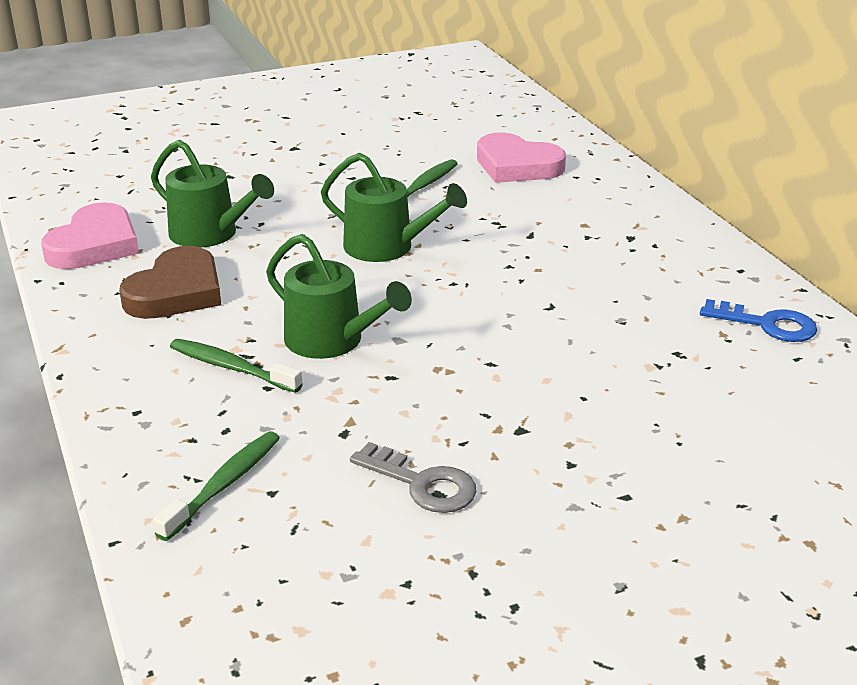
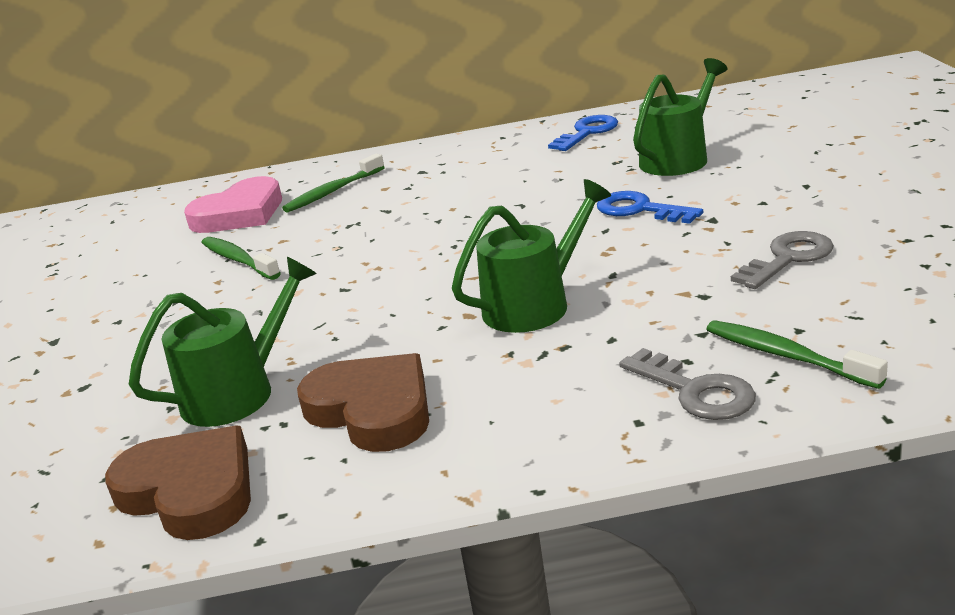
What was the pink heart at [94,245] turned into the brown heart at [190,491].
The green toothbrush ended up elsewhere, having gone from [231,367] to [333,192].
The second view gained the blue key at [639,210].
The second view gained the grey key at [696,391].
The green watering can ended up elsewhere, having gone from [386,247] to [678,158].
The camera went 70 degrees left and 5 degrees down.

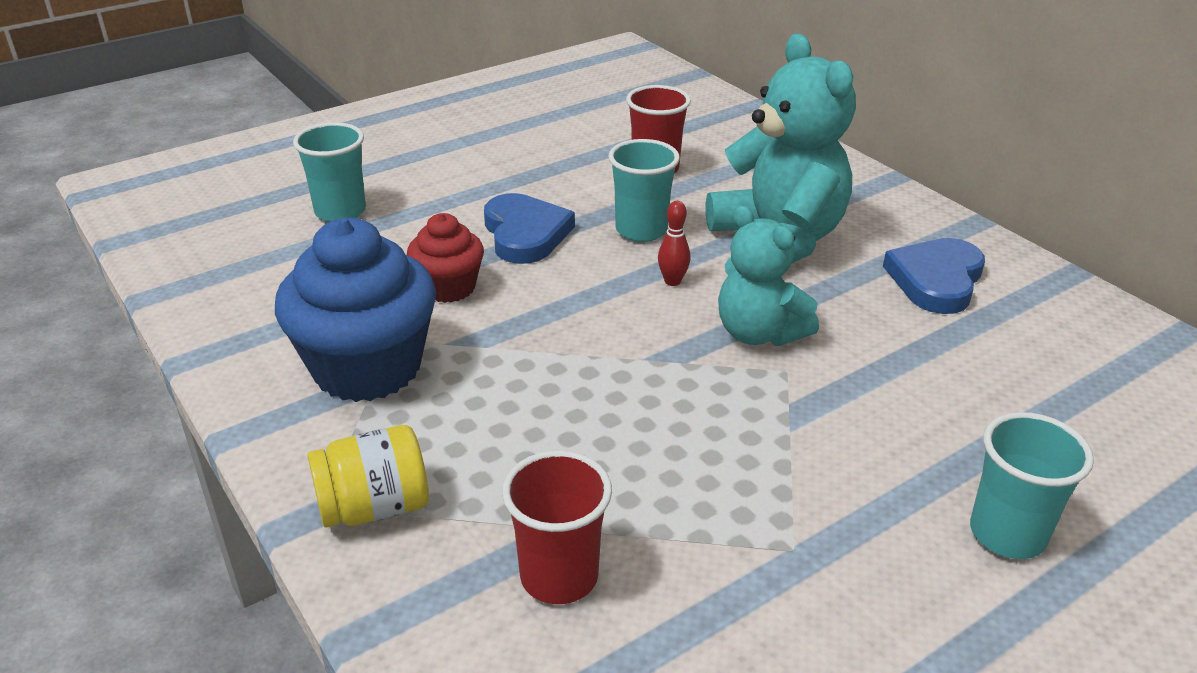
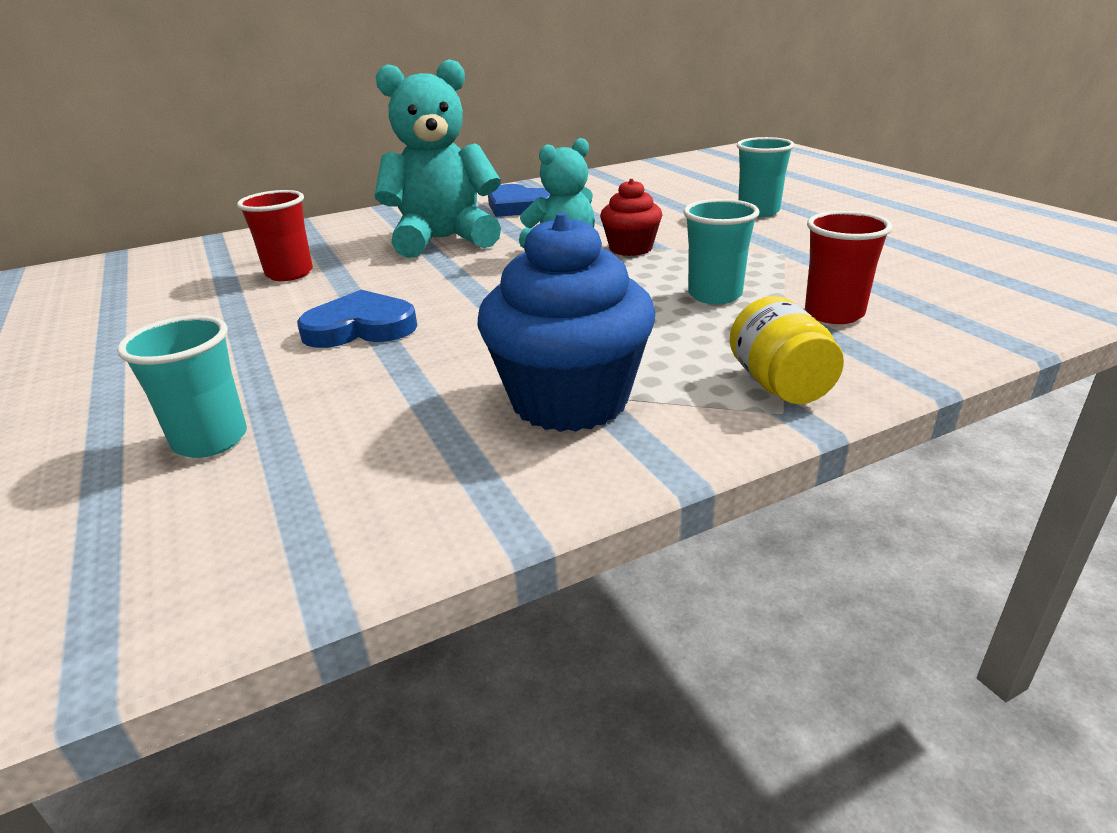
The red cupcake ended up elsewhere, having gone from [448,287] to [630,248].
The turquoise cup ended up elsewhere, having gone from [641,230] to [715,295].
The second view lost the red bowling pin at [672,281].
The camera went 80 degrees left and 5 degrees down.

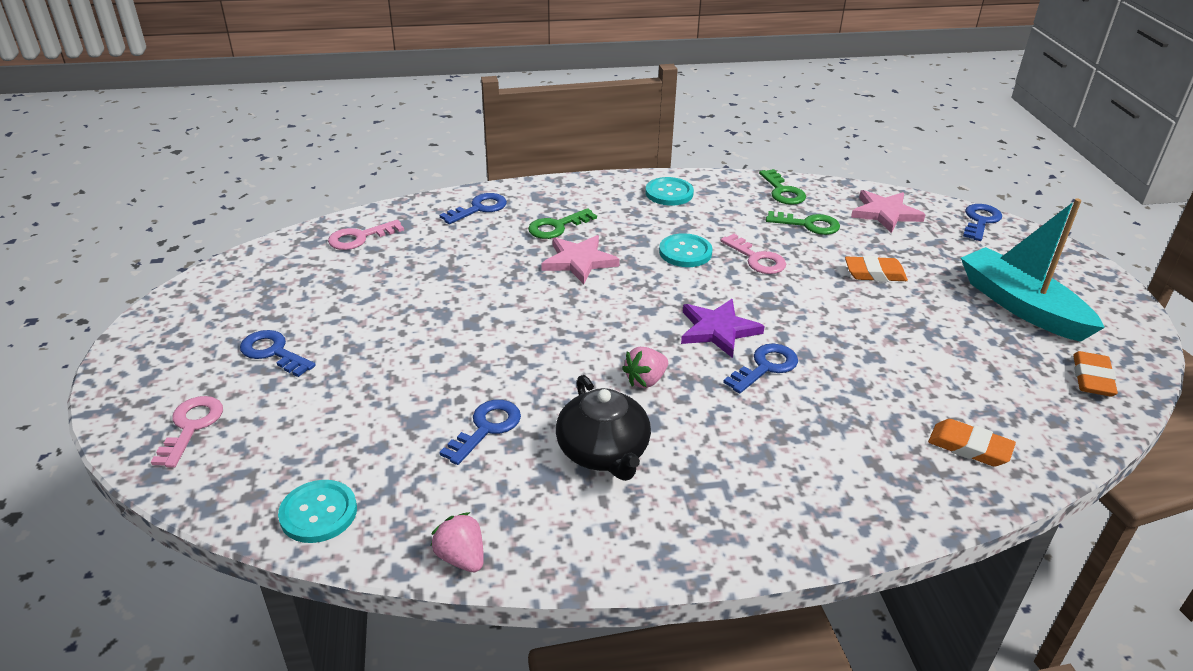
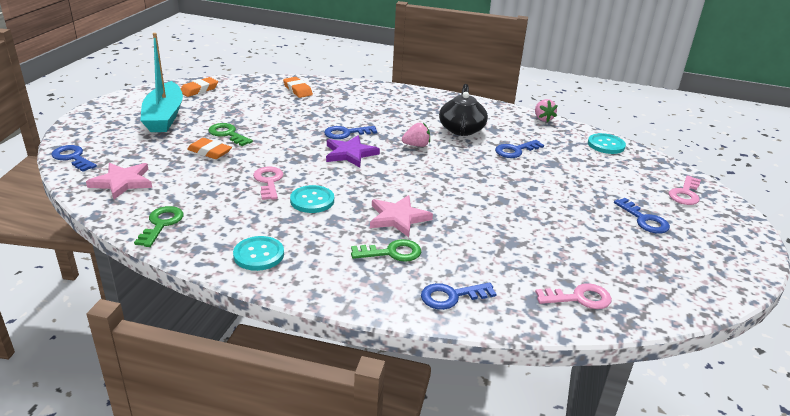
The blue key at [980,221] ended up facing another way, 75 degrees clockwise from before.
The green key ended up elsewhere, having gone from [808,224] to [228,134].
The camera went 155 degrees left and 5 degrees down.

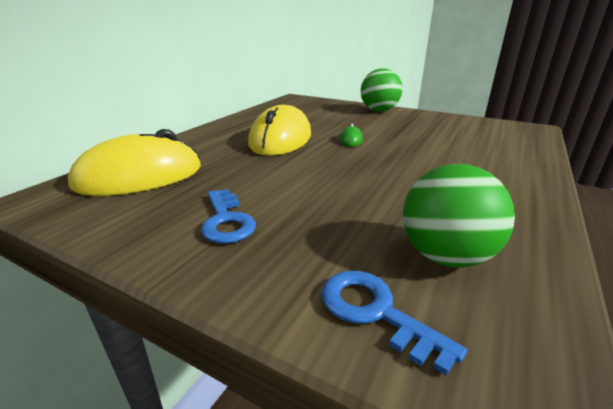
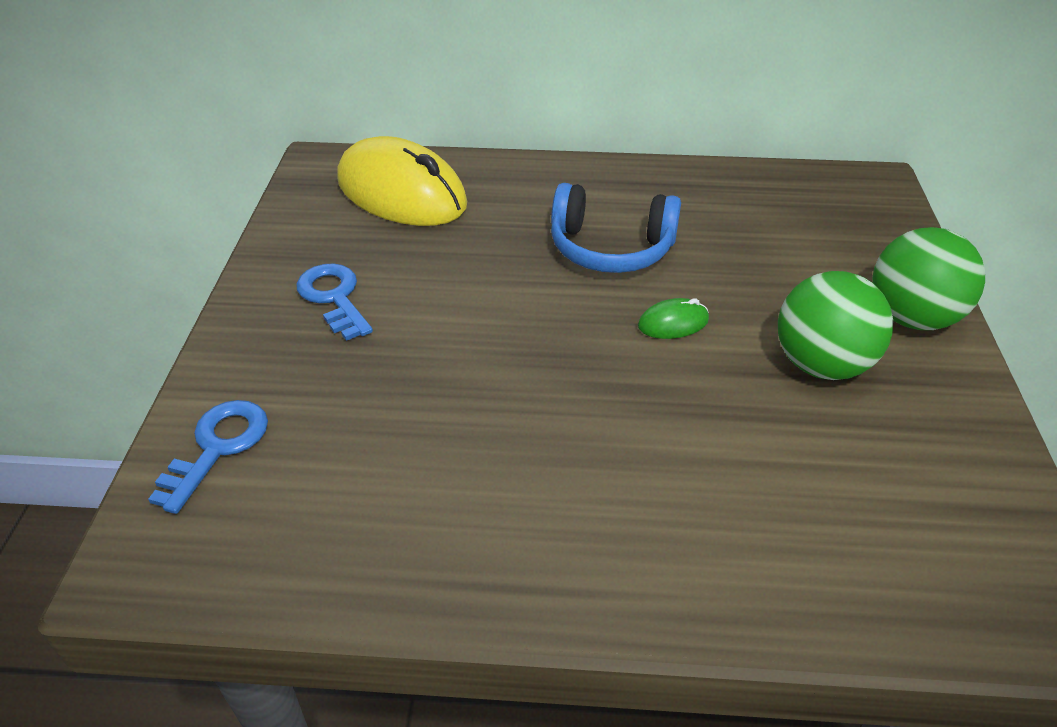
The blue key at [226,221] ended up facing another way, 105 degrees clockwise from before.
Where the yellow mouse stood at [280,139], the blue headphones came to stand at [610,248].
The green ball ended up elsewhere, having gone from [445,256] to [821,364].
The camera went 65 degrees right and 15 degrees up.

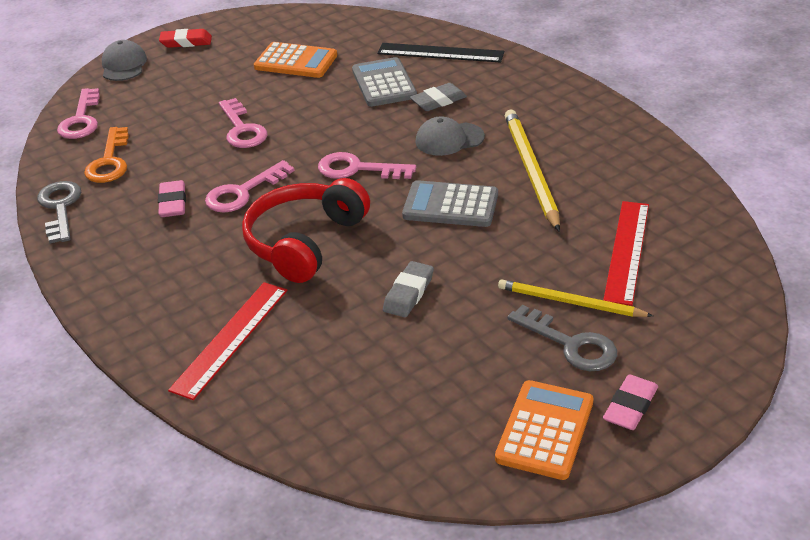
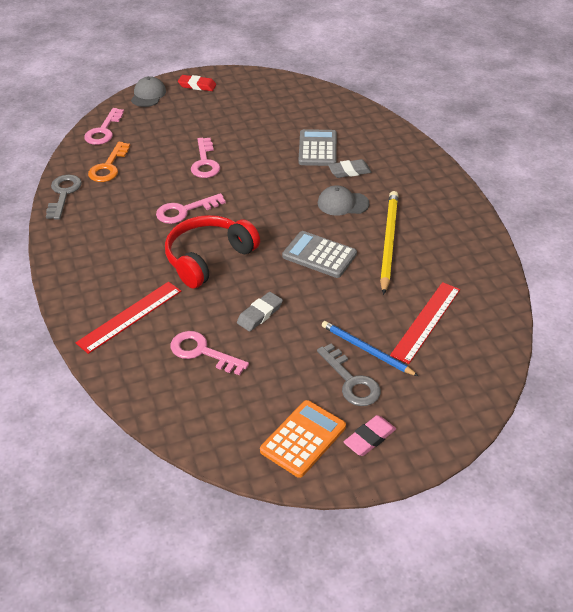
The pink key ended up elsewhere, having gone from [358,169] to [202,352].
What was the yellow pencil at [570,302] turned into the blue pencil at [366,350].
The second view lost the pink eraser at [173,203].
The second view lost the orange calculator at [296,61].
The second view lost the black ruler at [440,53].
The camera went 15 degrees right and 5 degrees up.

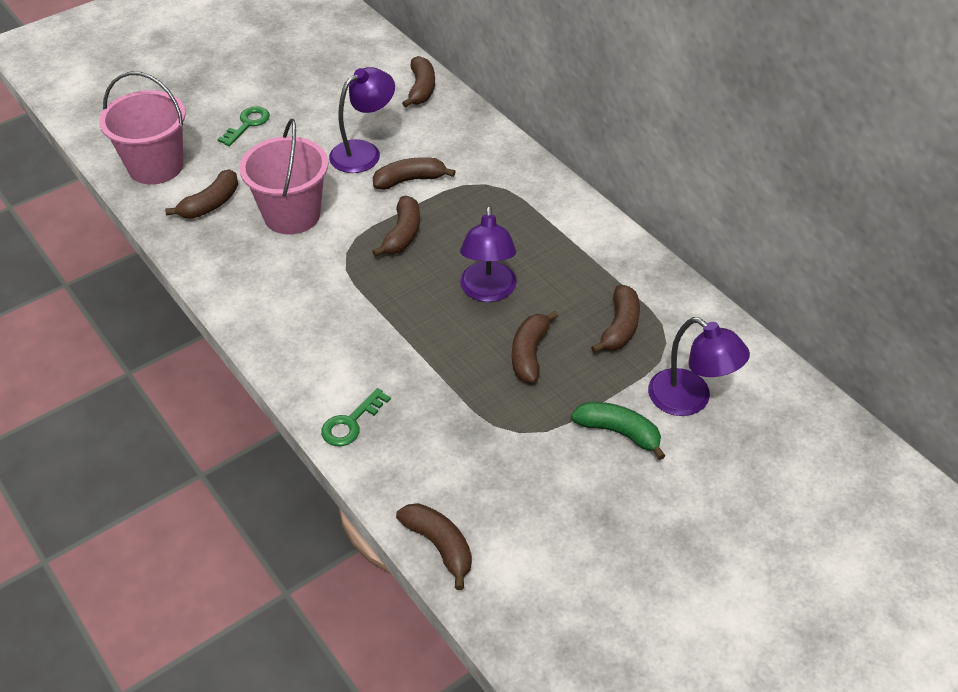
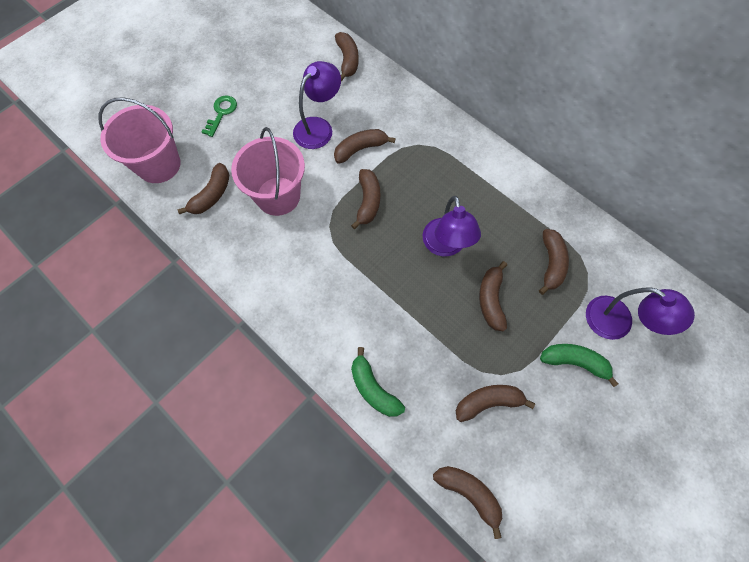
Where the green key stood at [351,423], the green banana came to stand at [373,388].
The second view gained the brown banana at [488,402].
The camera went 10 degrees left and 20 degrees up.

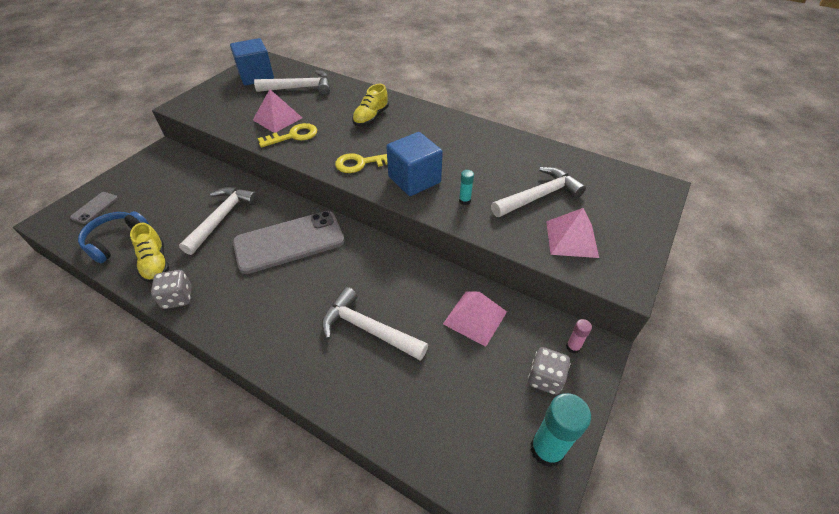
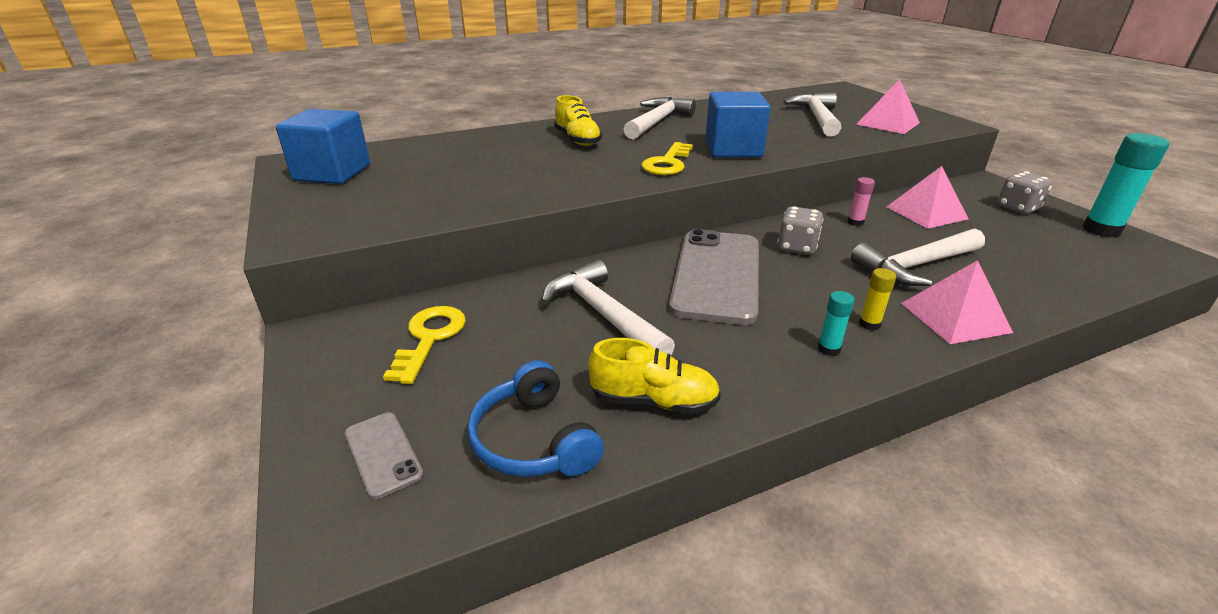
The yellow key ended up elsewhere, having gone from [293,136] to [430,338].
The white hammer ended up elsewhere, having gone from [300,88] to [657,122].
The grey dice ended up elsewhere, having gone from [178,298] to [796,247].
The turquoise glue stick ended up elsewhere, having gone from [464,201] to [828,349].
The pink glue stick ended up elsewhere, having gone from [573,347] to [855,222].
The second view gained the yellow glue stick at [869,324].
The pink pyramid ended up elsewhere, having gone from [277,119] to [954,317].
The camera went 55 degrees left and 15 degrees down.

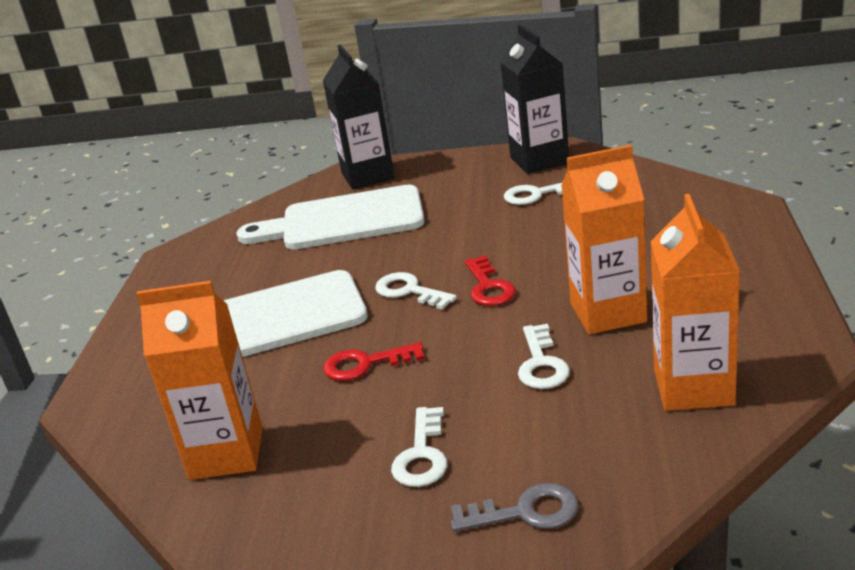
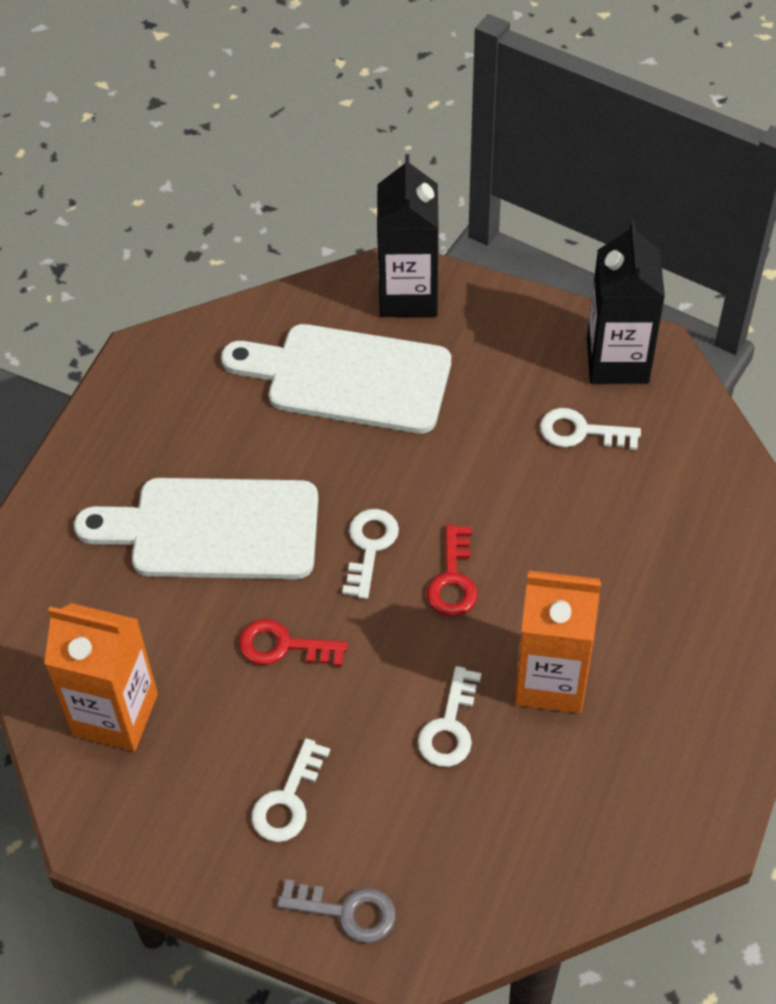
The white key at [409,291] ended up facing another way, 45 degrees clockwise from before.
The second view lost the orange carton at [693,387].
The camera went 15 degrees right and 25 degrees up.

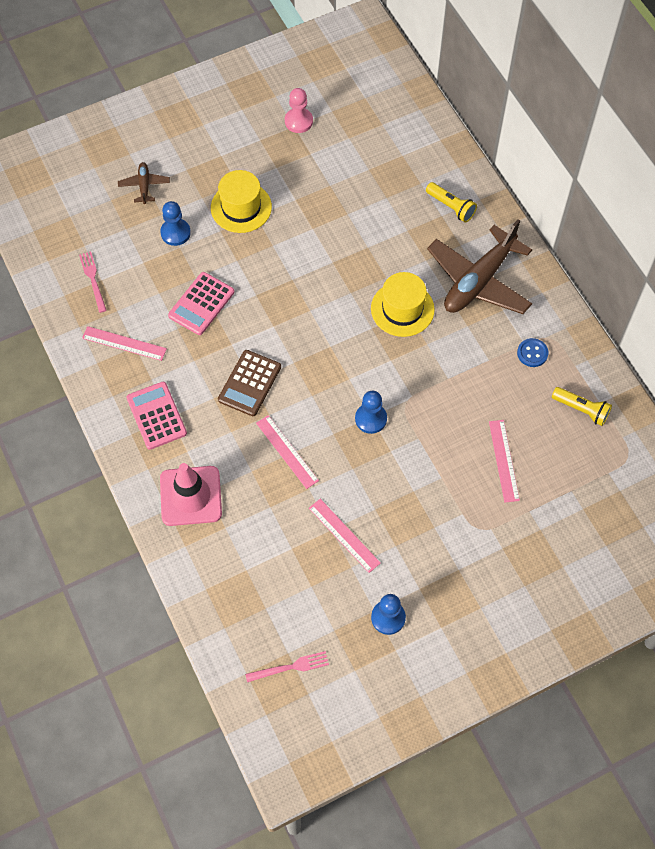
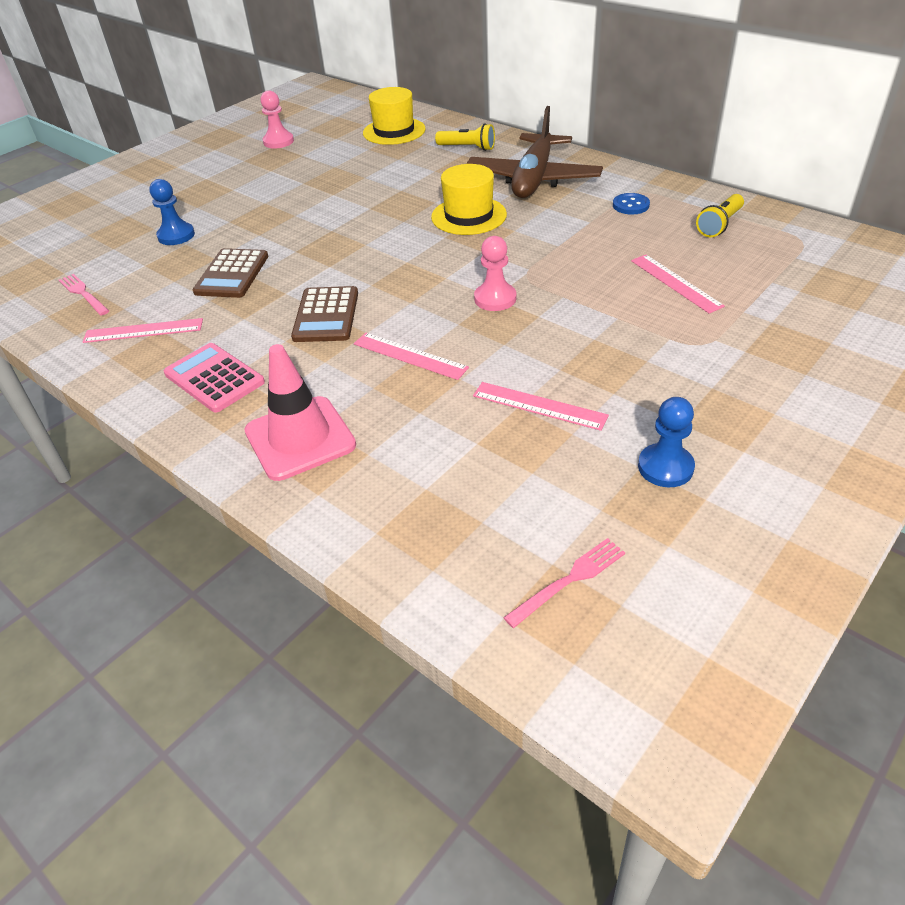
What was the pink calculator at [201,304] turned into the brown calculator at [232,274].
The yellow hat ended up elsewhere, having gone from [241,207] to [394,131].
What was the blue pawn at [371,419] turned into the pink pawn at [495,299].
The yellow flashlight at [581,410] ended up facing another way, 120 degrees clockwise from before.
The second view lost the brown plane at [144,186].
The camera went 20 degrees left and 20 degrees down.

